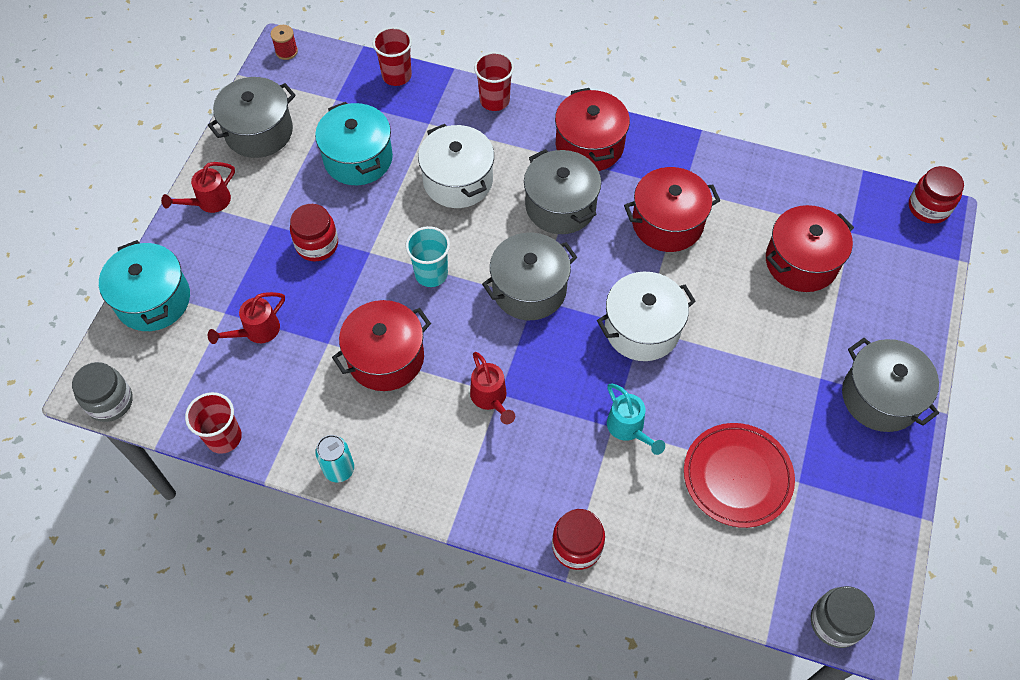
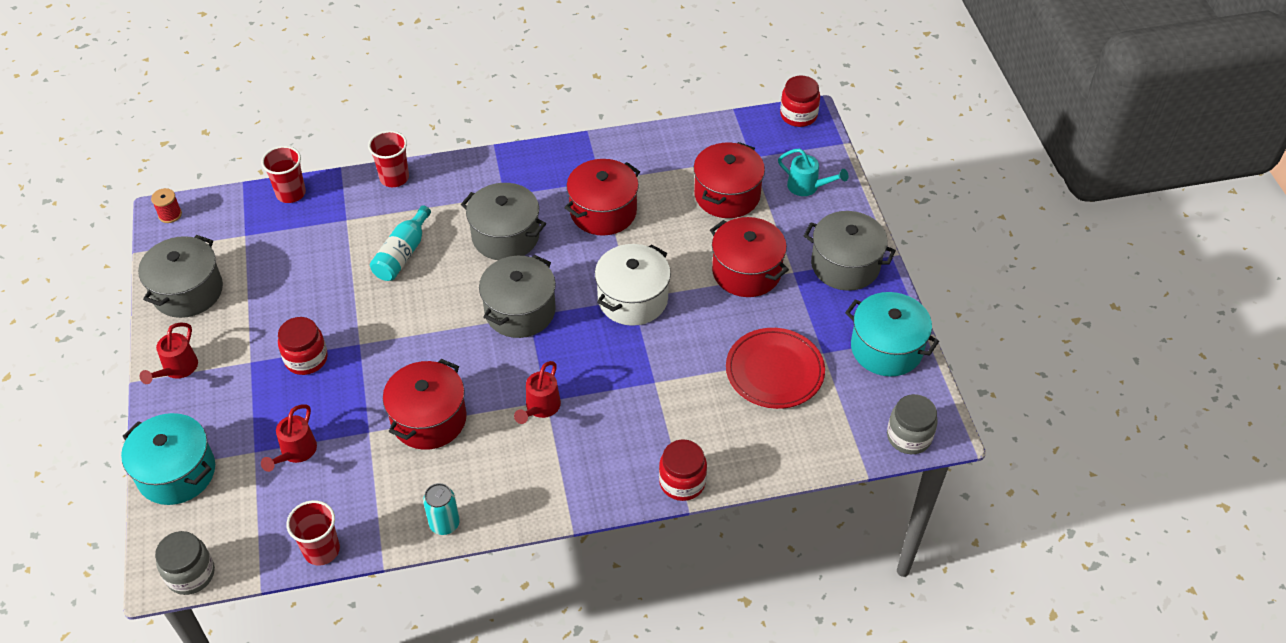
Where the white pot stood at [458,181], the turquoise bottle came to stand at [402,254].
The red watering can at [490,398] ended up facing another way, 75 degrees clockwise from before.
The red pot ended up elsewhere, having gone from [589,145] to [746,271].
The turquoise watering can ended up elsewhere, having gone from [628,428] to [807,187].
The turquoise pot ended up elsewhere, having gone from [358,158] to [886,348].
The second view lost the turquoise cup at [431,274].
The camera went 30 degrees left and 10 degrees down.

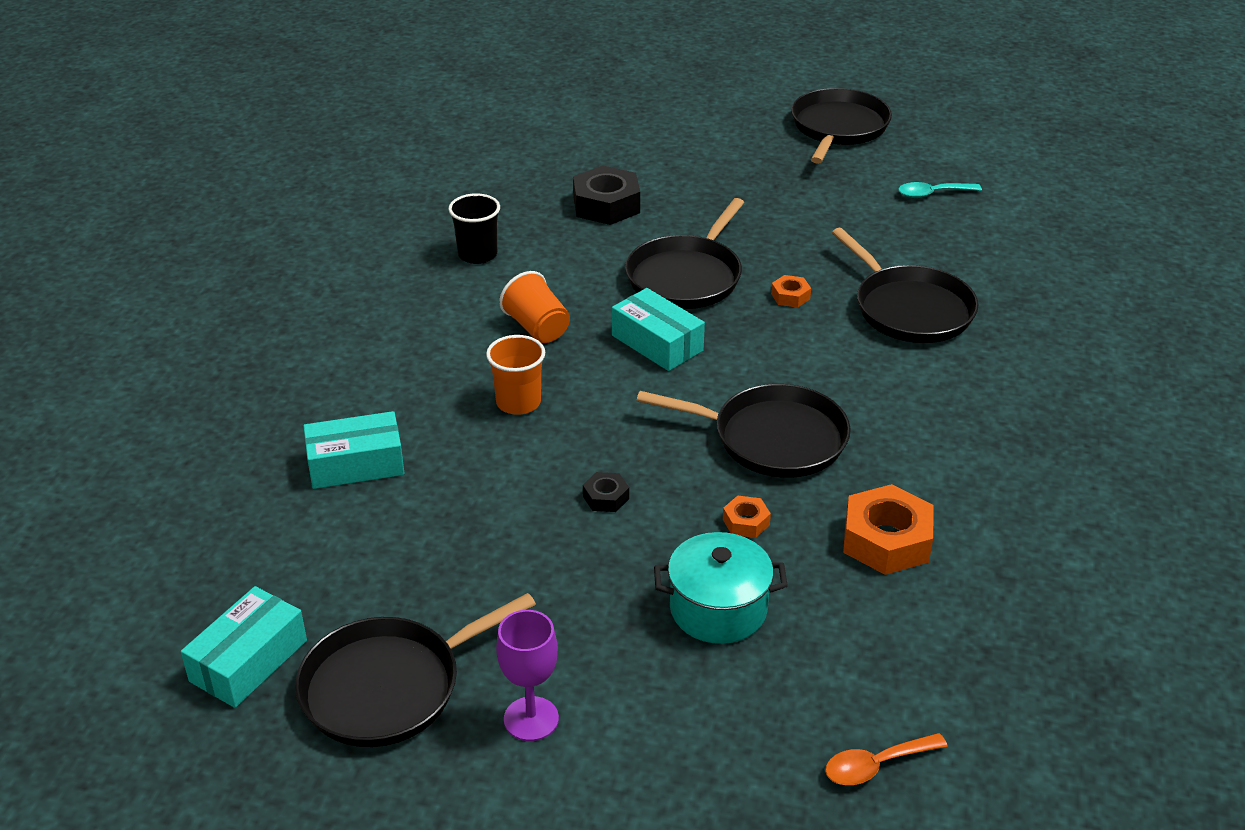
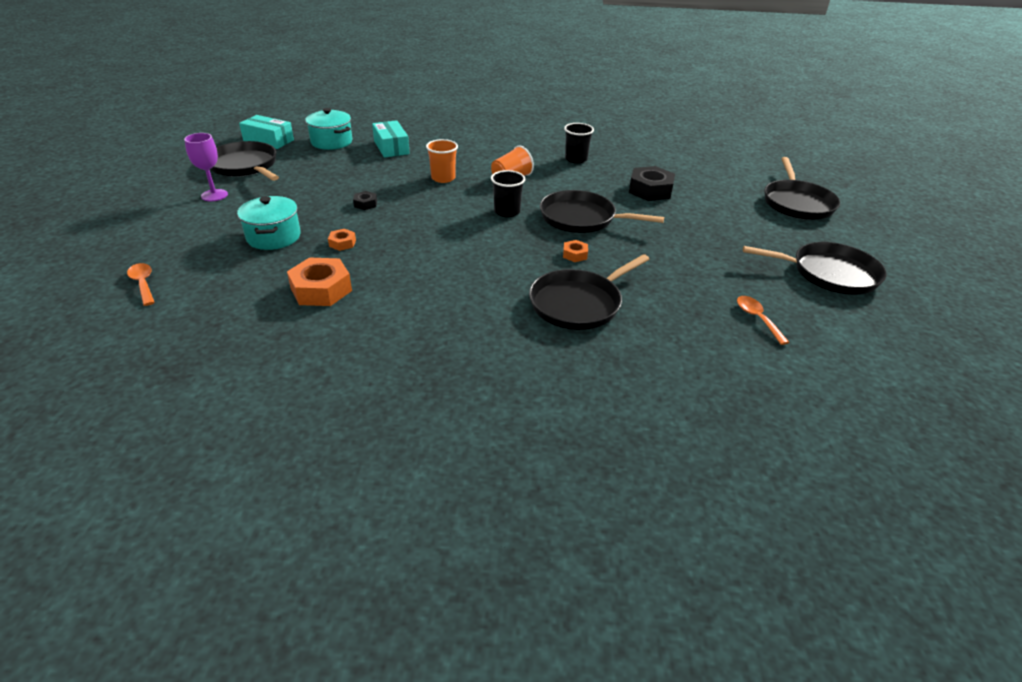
The second view gained the turquoise pot at [331,142].
Where the turquoise box stood at [657,343], the black cup came to stand at [507,212].
What was the turquoise spoon at [932,194] turned into the orange spoon at [757,318].
The black pan ended up elsewhere, having gone from [772,438] to [797,203].
The camera went 80 degrees right and 0 degrees up.

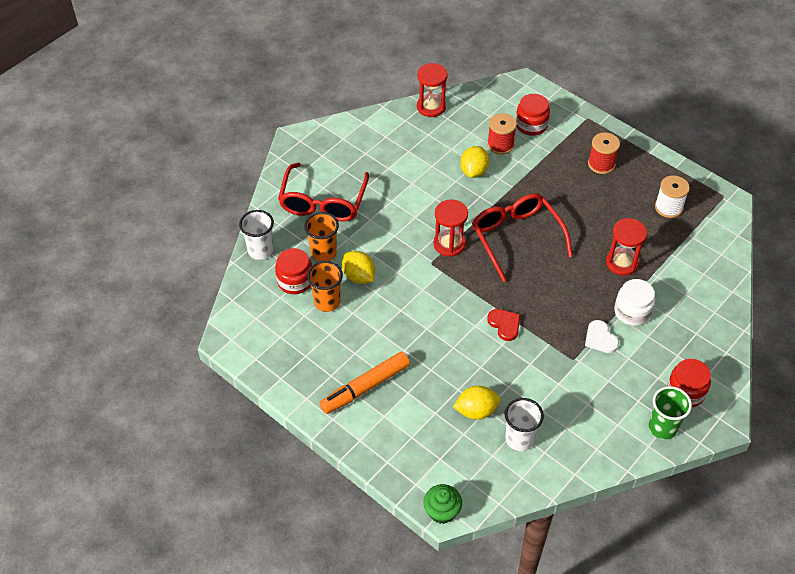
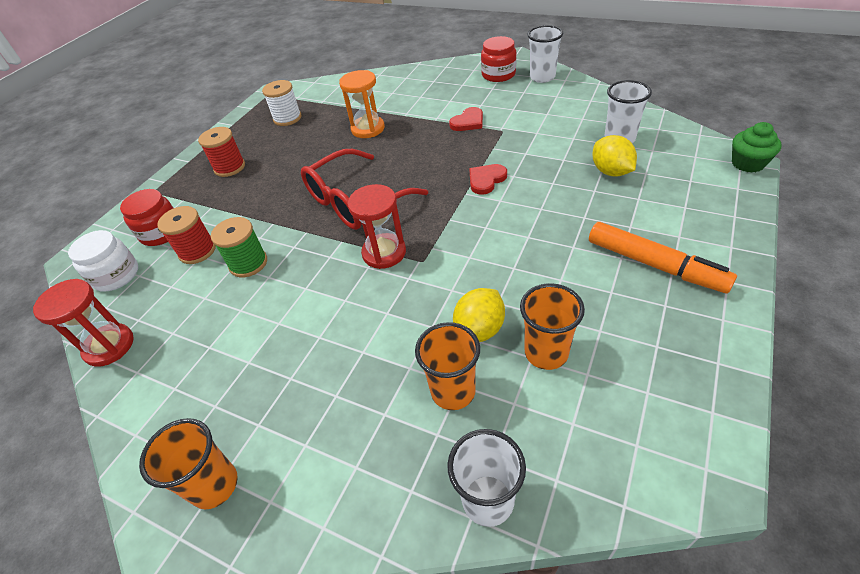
The white jar ended up elsewhere, having gone from [632,312] to [116,275].
The second view gained the orange cup at [214,485].
Where the yellow lemon stood at [474,171], the green spool came to stand at [248,263].
What was the red hourglass at [622,263] turned into the orange hourglass at [368,129].
What was the white heart at [600,338] turned into the red heart at [468,122].
What was the green cup at [662,428] turned into the white cup at [542,77].
The second view lost the red jar at [295,281].
The second view lost the red glasses at [323,202].
The camera went 100 degrees left and 5 degrees down.

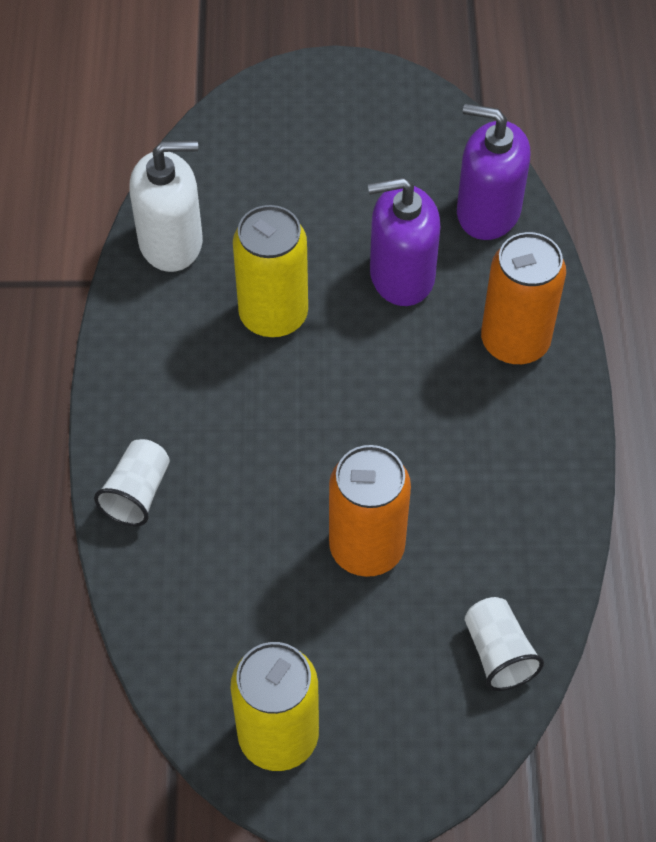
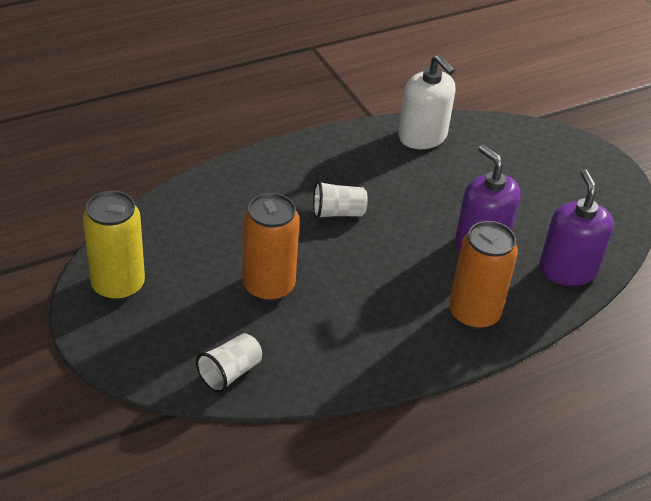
The white cup ended up elsewhere, having gone from [137,493] to [338,213].
The second view lost the yellow can at [273,315].
The camera went 60 degrees right and 15 degrees down.

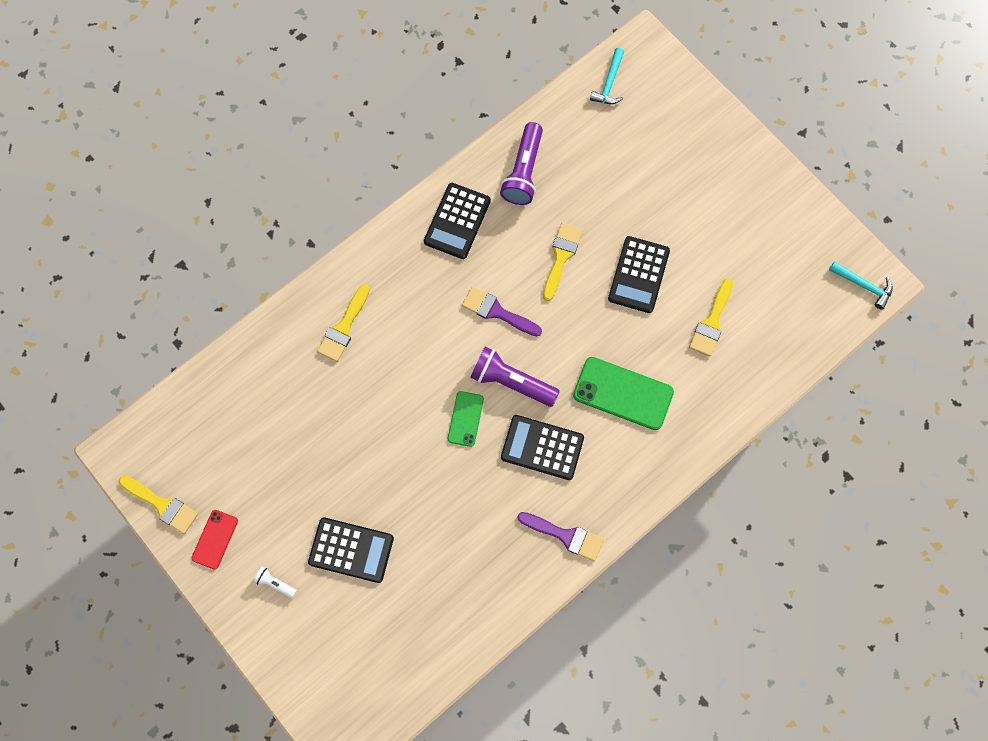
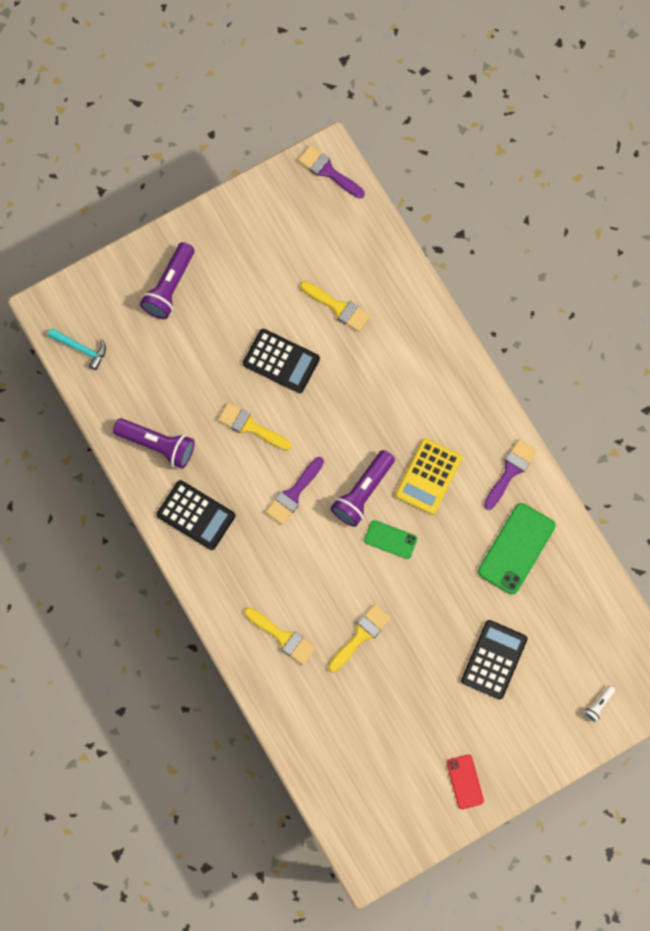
The second view gained the purple flashlight at [169,287].
Where the turquoise hammer stood at [863,285], the purple brush came to stand at [328,171].
The yellow brush ended up elsewhere, having gone from [162,505] to [361,635].
What was the black calculator at [542,447] turned into the yellow calculator at [428,477].
The red phone at [215,539] ended up facing another way, 45 degrees clockwise from before.
The green phone ended up elsewhere, having gone from [623,393] to [516,548].
The white flashlight ended up elsewhere, having gone from [275,583] to [598,705].
The camera went 80 degrees left and 0 degrees up.

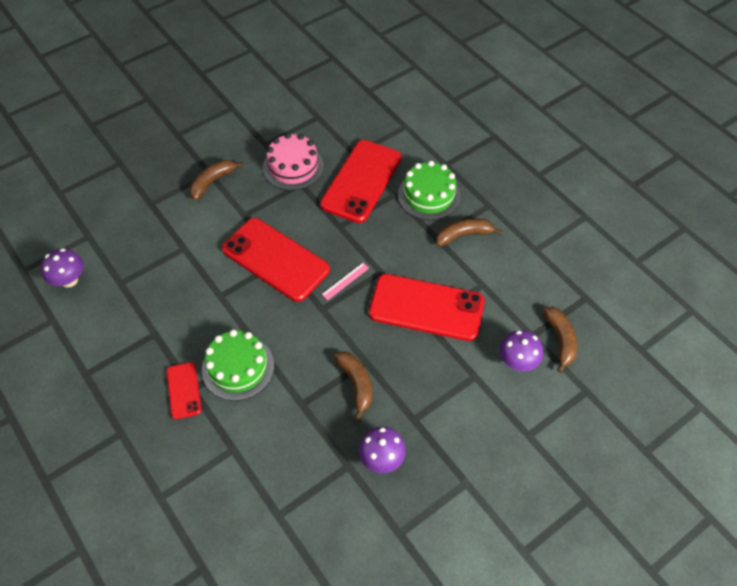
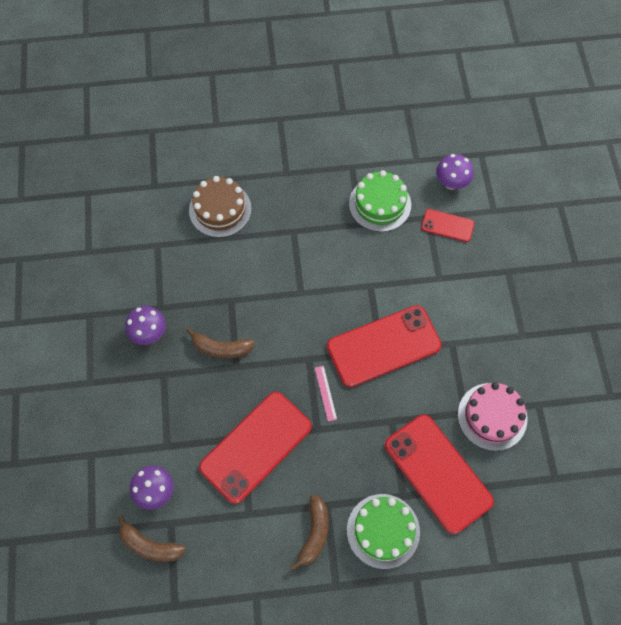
The second view gained the brown cake at [220,209].
The green cake ended up elsewhere, having gone from [238,367] to [380,204].
The red phone ended up elsewhere, having gone from [184,390] to [447,226].
The second view lost the brown banana at [212,182].
The camera went 120 degrees right and 10 degrees up.

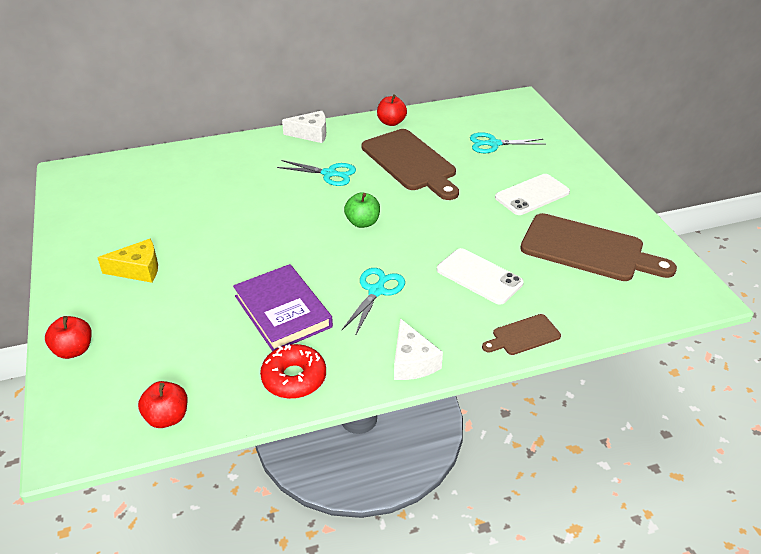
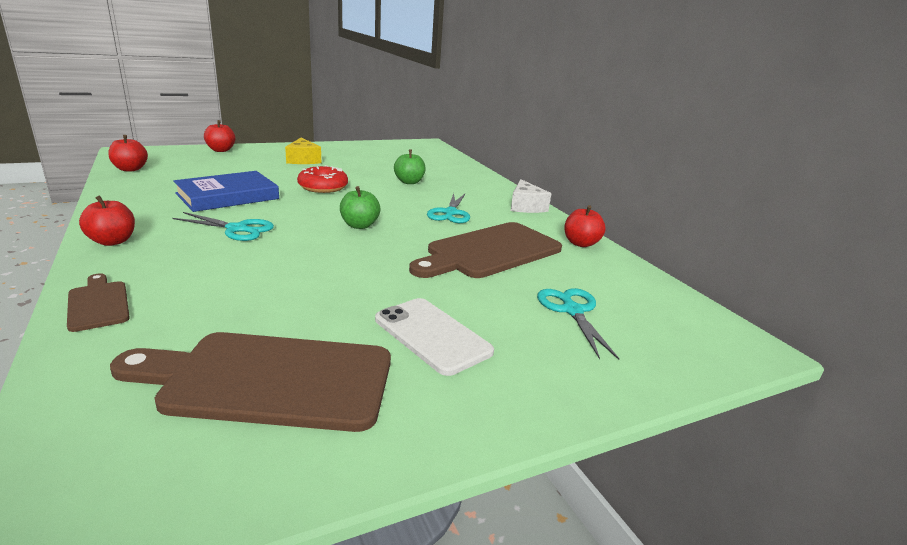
Where the white cheese stood at [412,361], the red apple came to stand at [112,241].
The brown cutting board at [588,249] ended up facing another way, 75 degrees clockwise from before.
What was the purple book at [283,311] turned into the blue book at [228,196].
The red donut ended up elsewhere, having gone from [294,378] to [323,187].
The second view gained the green apple at [409,182].
The second view lost the white phone at [479,276].
The camera went 80 degrees right and 15 degrees down.

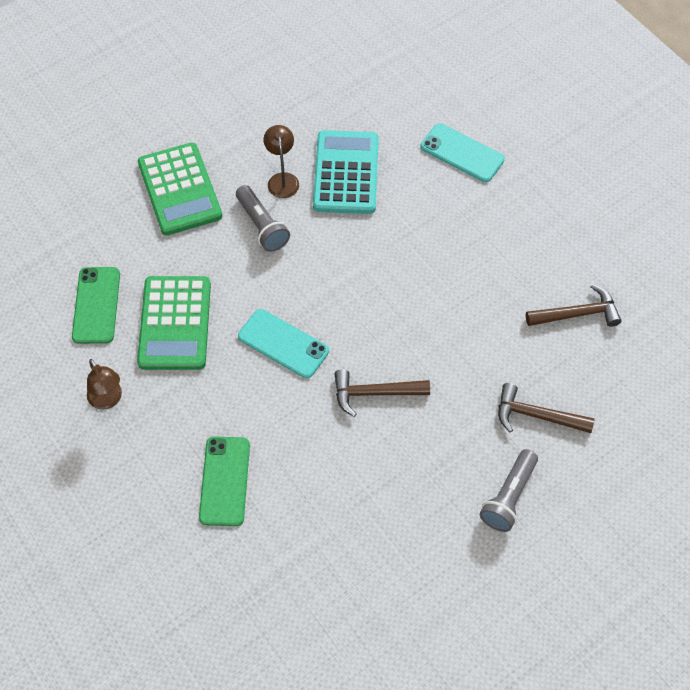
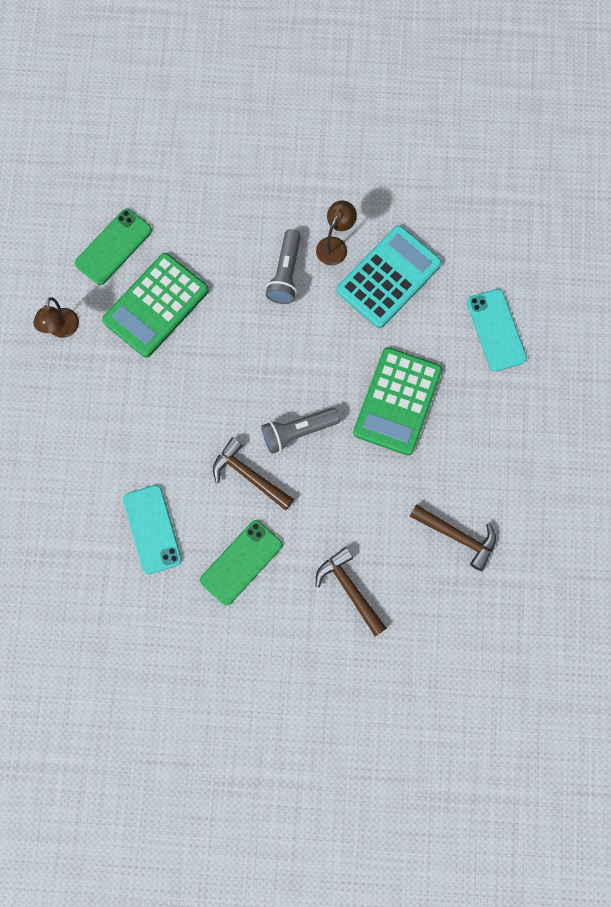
The turquoise phone ended up elsewhere, having gone from [283,344] to [152,529].
The green phone ended up elsewhere, having gone from [225,481] to [241,562].
The grey flashlight ended up elsewhere, having gone from [509,497] to [297,432].
The green calculator ended up elsewhere, having gone from [179,190] to [397,401].
The camera went 40 degrees right and 15 degrees up.

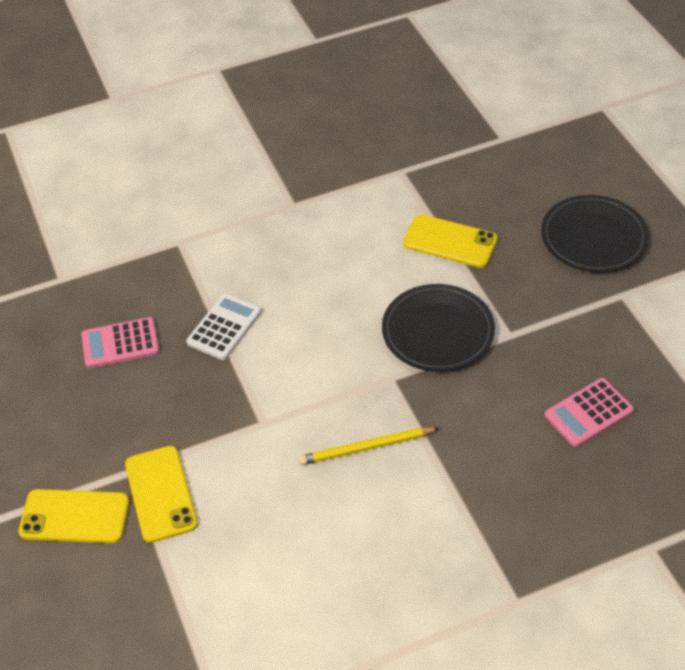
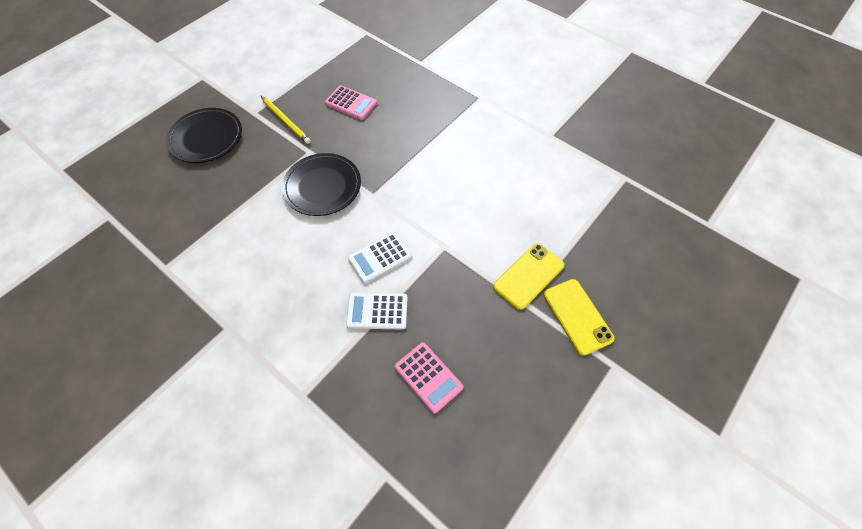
The yellow pencil ended up elsewhere, having gone from [366,448] to [285,121].
The second view gained the white calculator at [380,257].
The second view lost the yellow phone at [450,242].
The camera went 120 degrees left and 10 degrees up.

